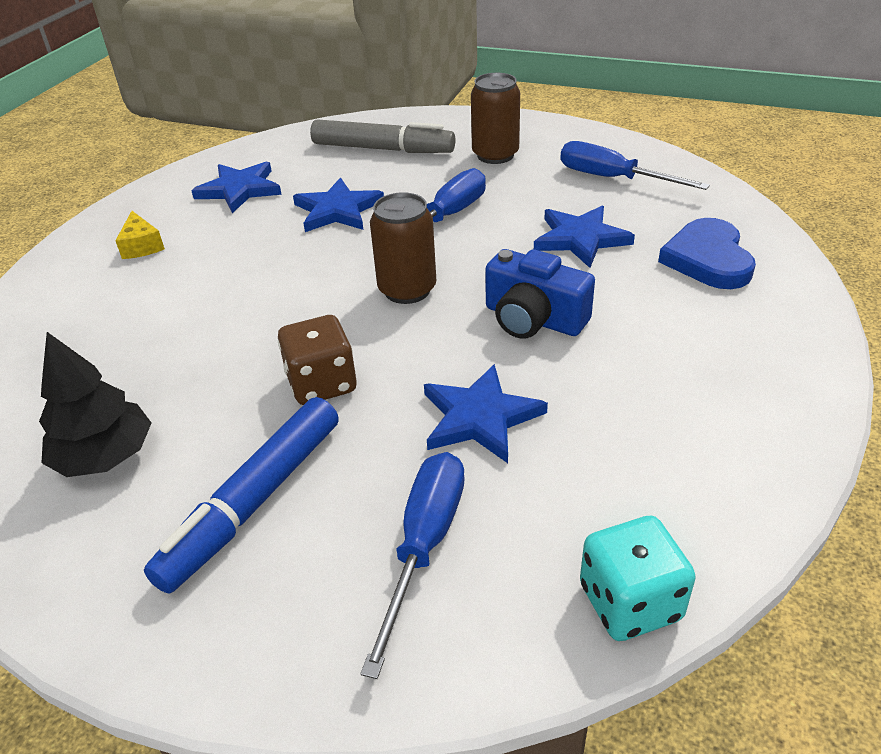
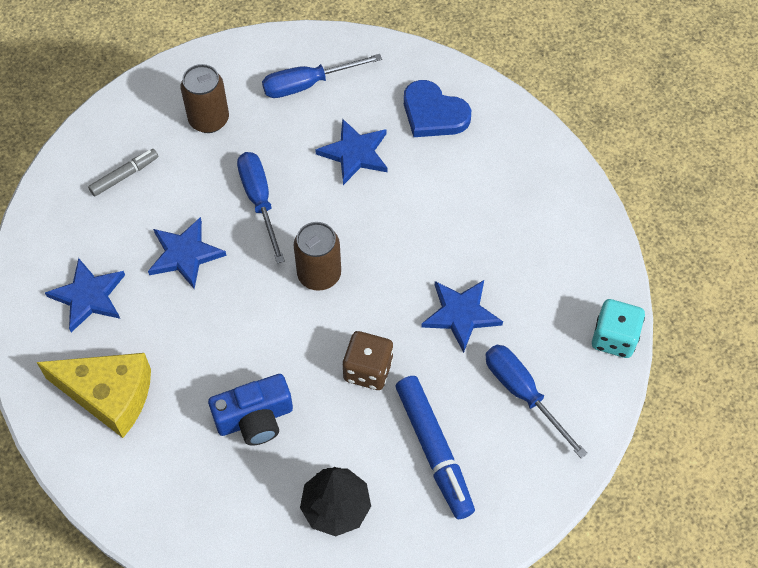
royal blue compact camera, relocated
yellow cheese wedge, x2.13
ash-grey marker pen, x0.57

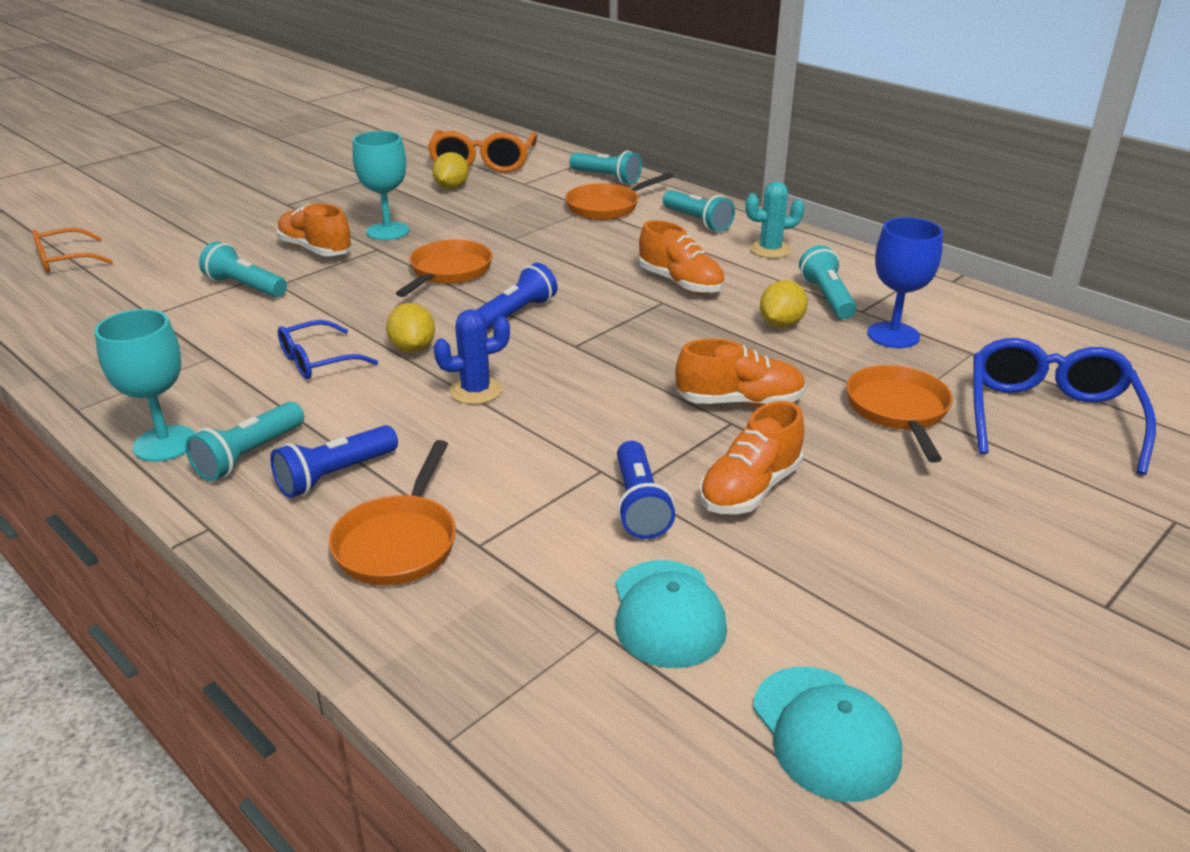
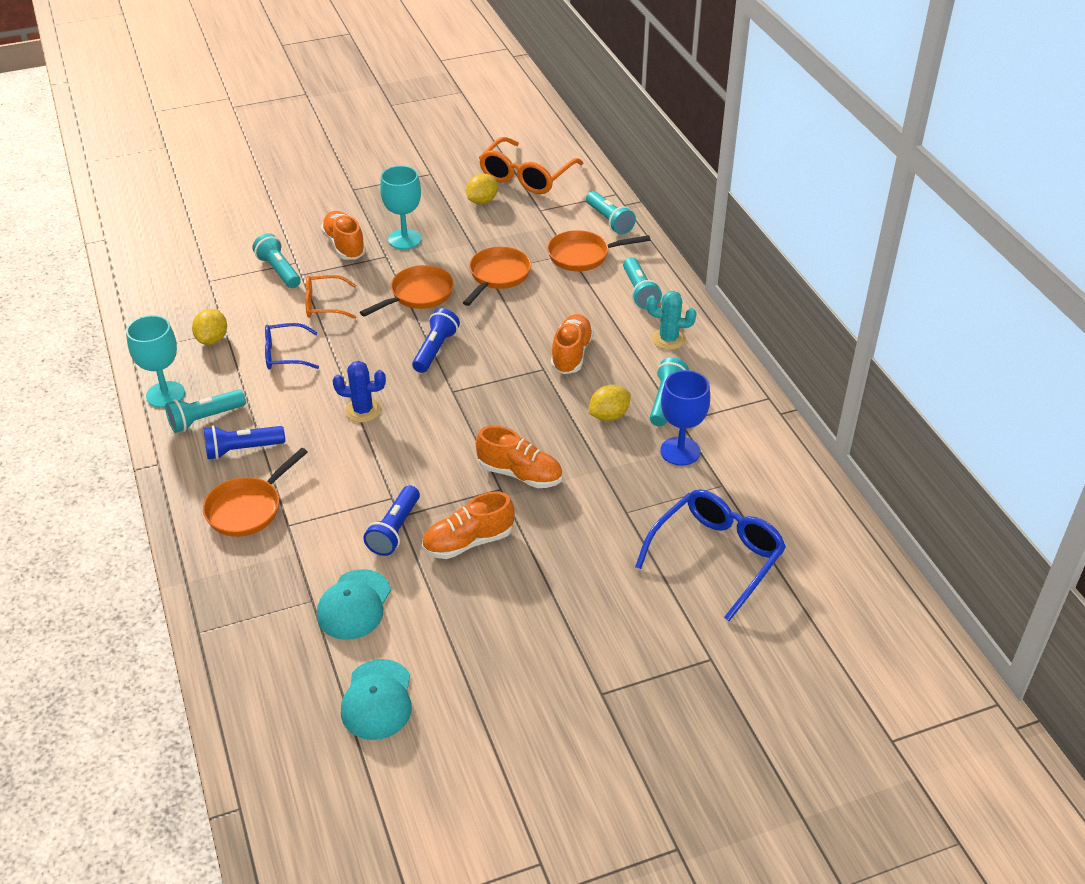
orange spectacles (no. 1 from left), relocated
yellow citrus fruit (no. 1 from left), relocated
orange pan (no. 4 from left in the first image) → orange pan (no. 3 from left), relocated
royal blue pocket torch (no. 2 from left in the first image) → royal blue pocket torch (no. 3 from left), 45 degrees counterclockwise
orange lace-up shoe (no. 2 from left in the first image) → orange lace-up shoe (no. 4 from left), 150 degrees counterclockwise

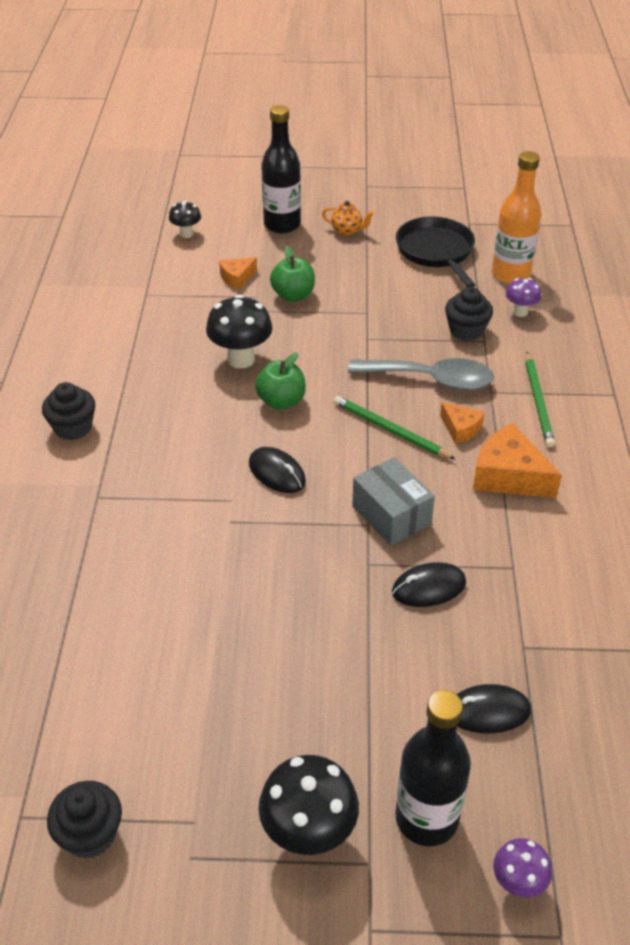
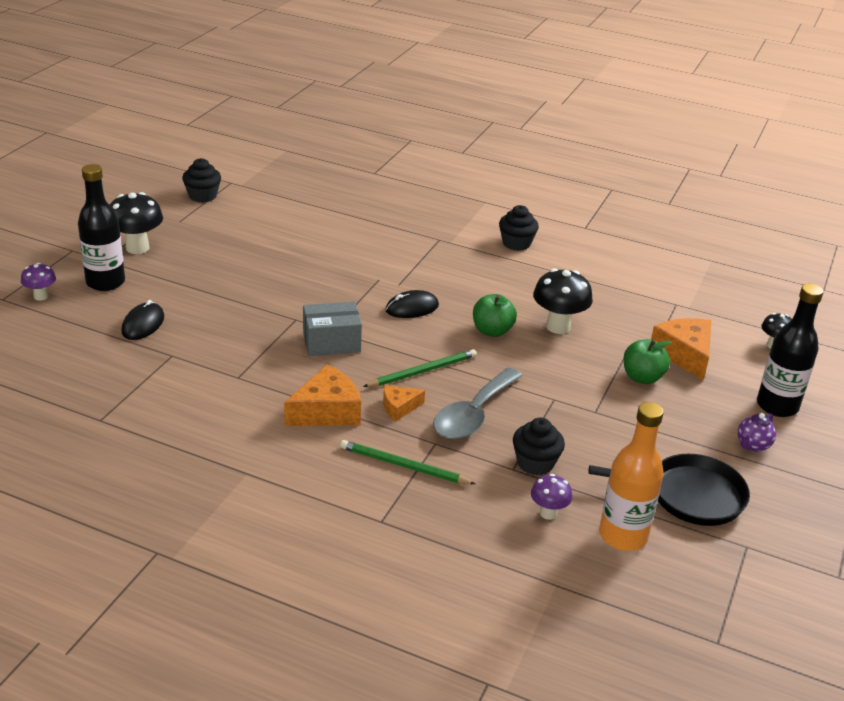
ebony computer mouse (no. 2 from left) → -
orange tea pot → violet tea pot
orange cheese wedge (no. 1 from left in the first image) → orange cheese wedge (no. 3 from left), x1.77

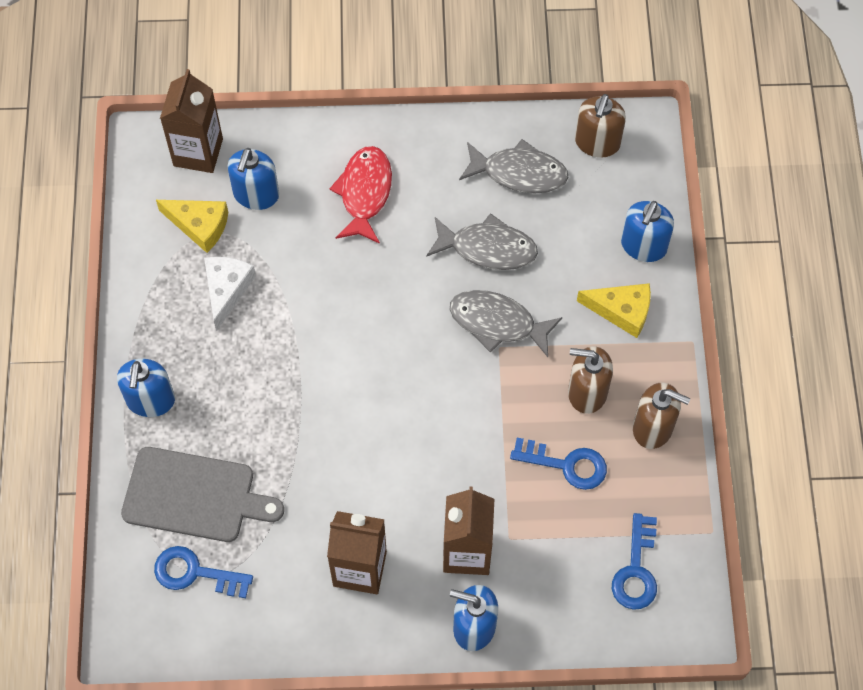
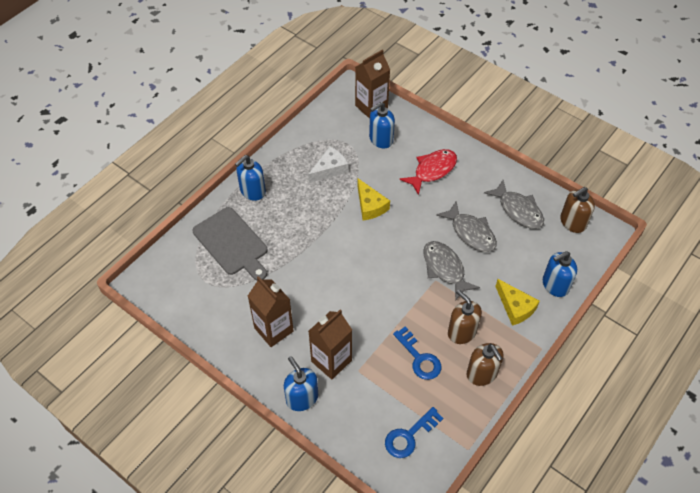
royal blue door key (no. 1 from left) → -
yellow cheese wedge (no. 1 from left), relocated

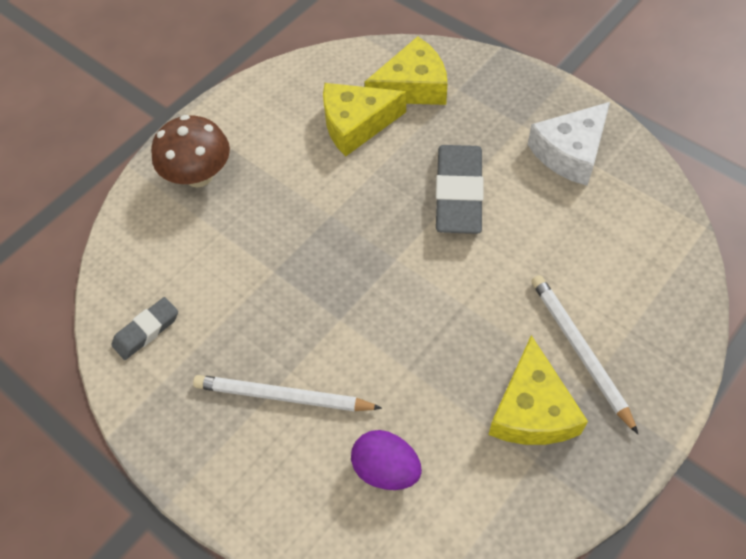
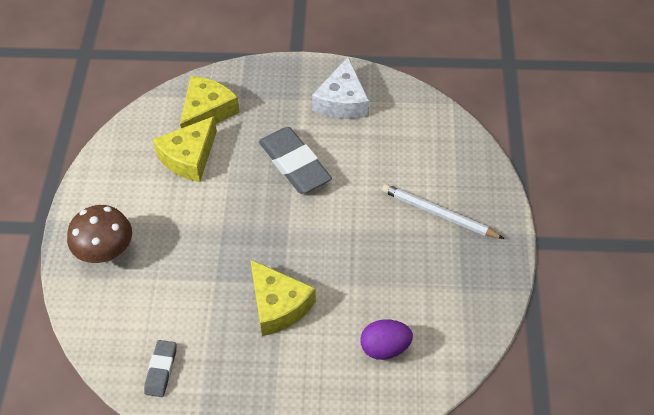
pure white wooden pencil (no. 1 from left) → -
yellow cheese wedge (no. 3 from left), relocated

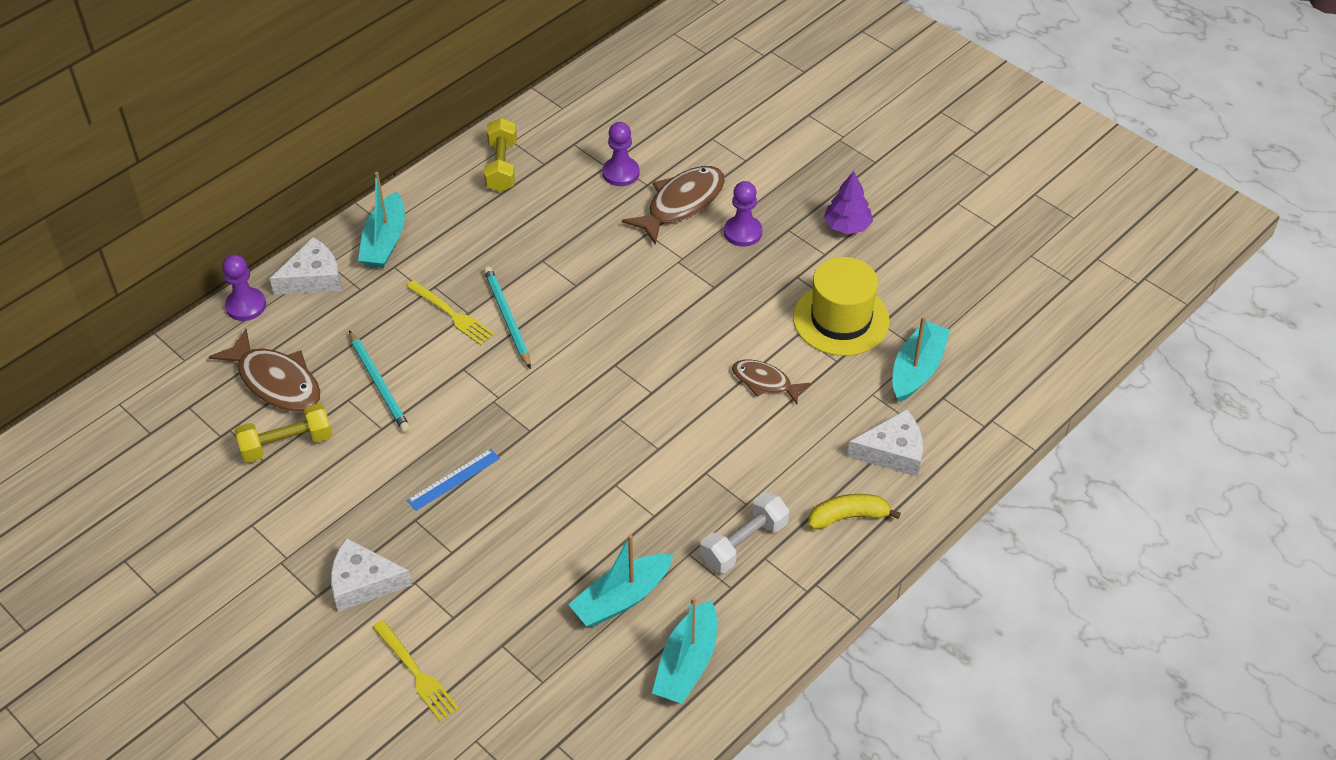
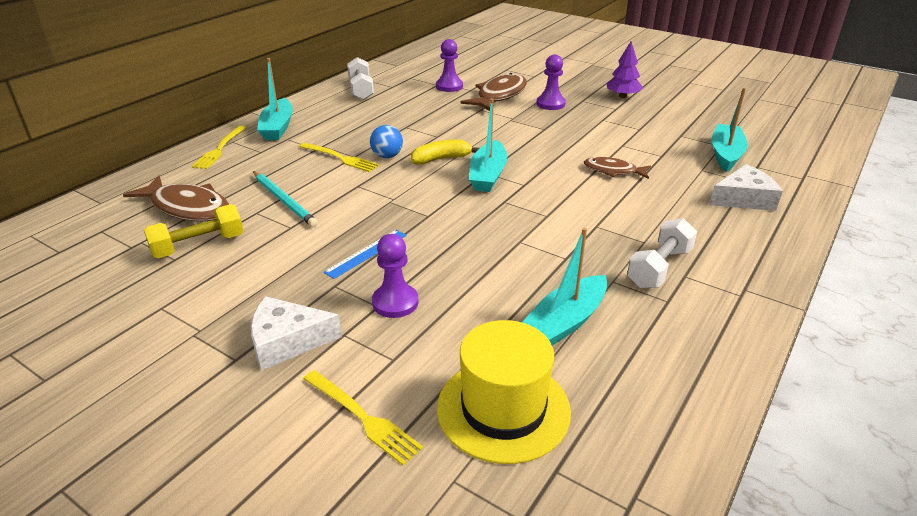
violet pawn (no. 1 from left), relocated
teal toy boat (no. 3 from left in the first image) → teal toy boat (no. 2 from left), relocated
yellow tall hat, relocated
yellow toy banana, relocated
pure white cheese wedge (no. 1 from left) → yellow fork (no. 1 from left)
teal wooden pencil (no. 2 from left) → royal blue ball
yellow free weight (no. 2 from left) → pure white free weight (no. 1 from left)

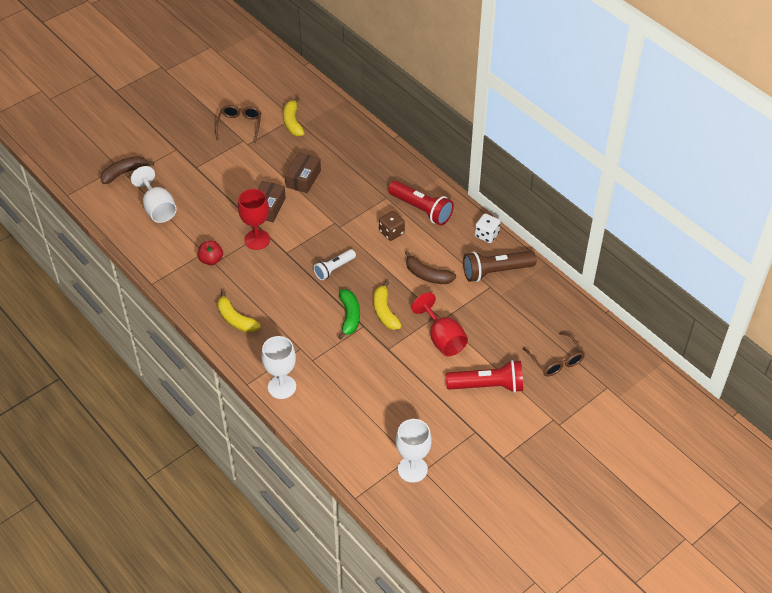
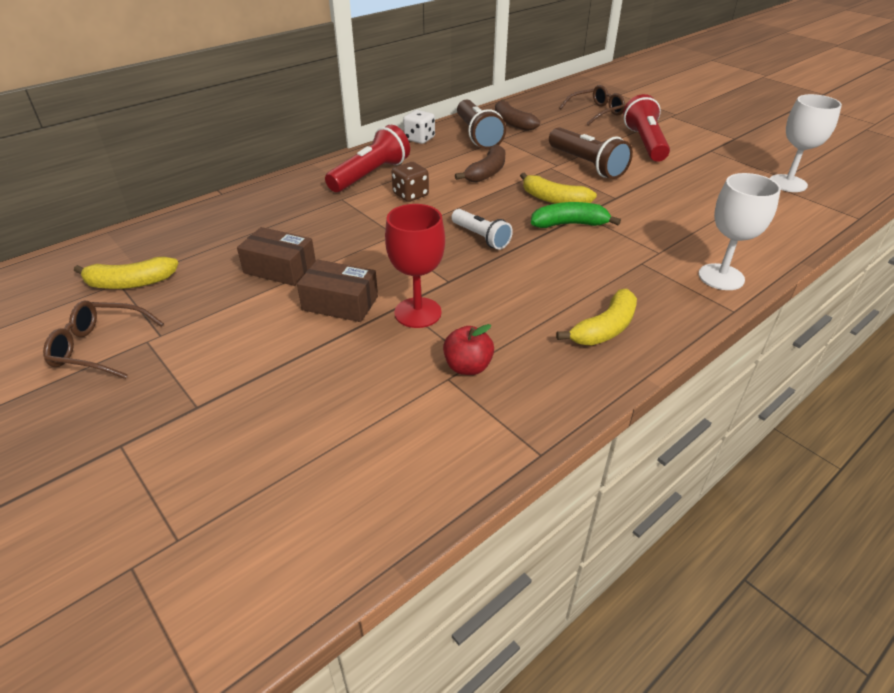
pure white goblet (no. 1 from left) → -
russet toy banana (no. 1 from left in the first image) → russet toy banana (no. 2 from left), relocated
scarlet goblet (no. 2 from left) → russet pocket torch (no. 2 from left)
yellow toy banana (no. 3 from left in the first image) → yellow toy banana (no. 2 from left), 45 degrees clockwise

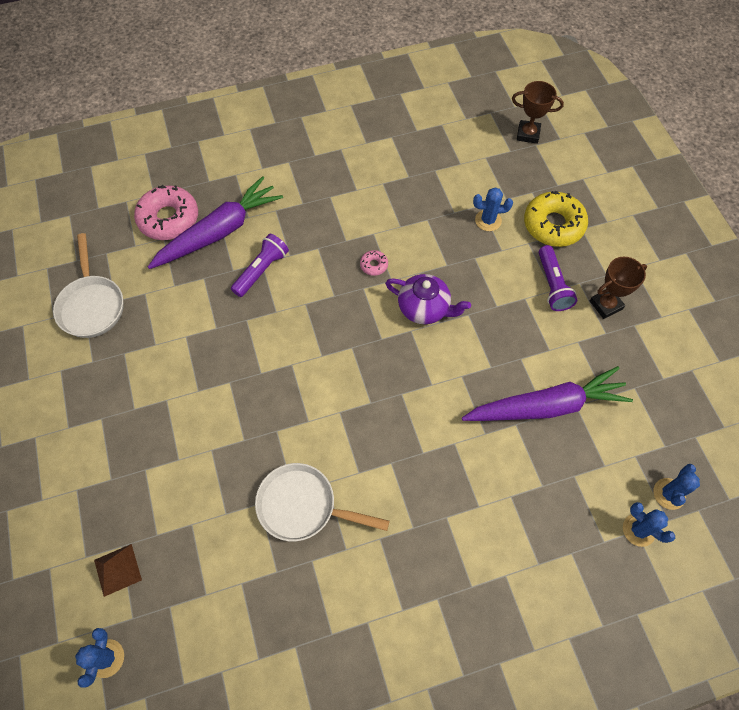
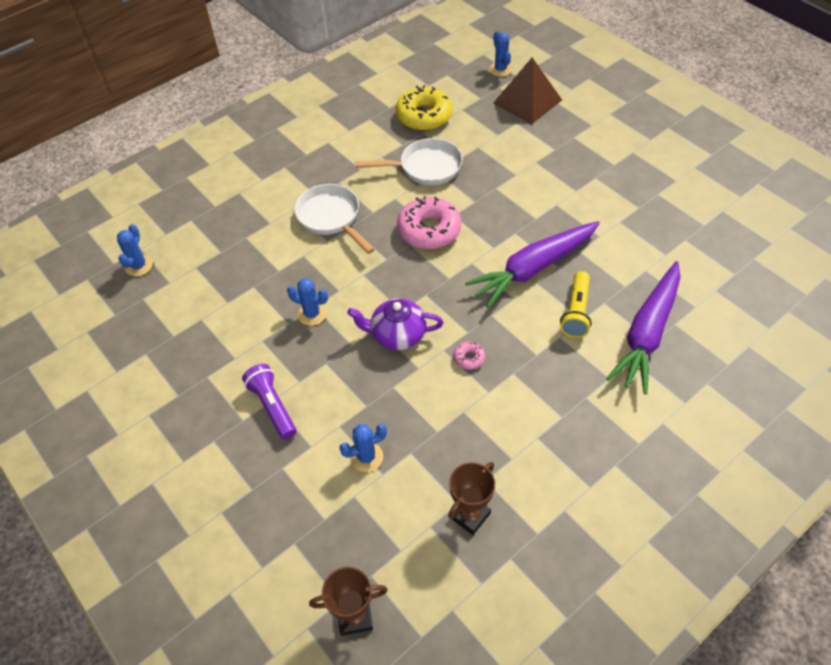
pure white pan (no. 1 from left), relocated
rosy glazed donut (no. 1 from left), relocated
violet root vegetable (no. 2 from left in the first image) → violet root vegetable (no. 1 from left), relocated
yellow glazed donut, relocated
russet award cup (no. 2 from left), relocated
royal blue saguaro cactus (no. 3 from left in the first image) → royal blue saguaro cactus (no. 2 from left), relocated
violet pocket torch (no. 1 from left) → yellow pocket torch
russet pyramid, x1.79

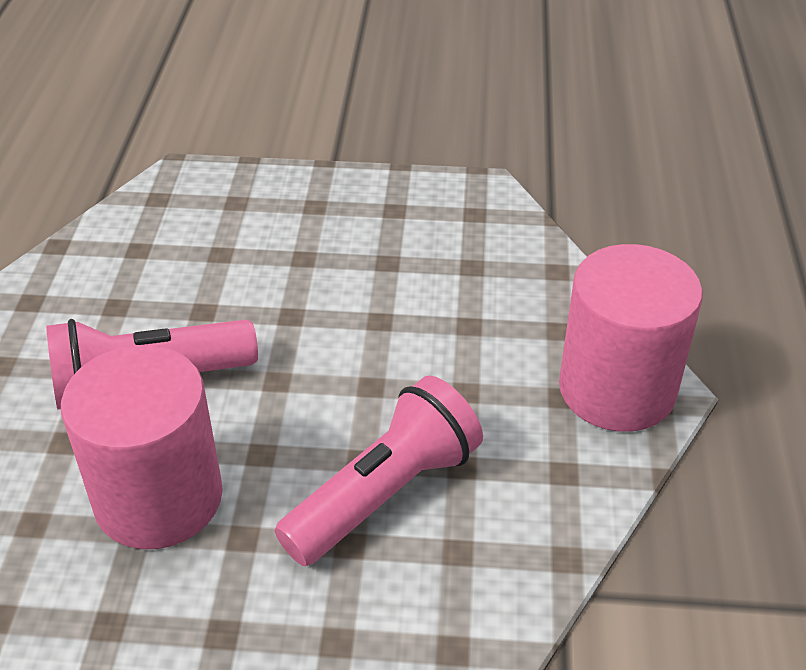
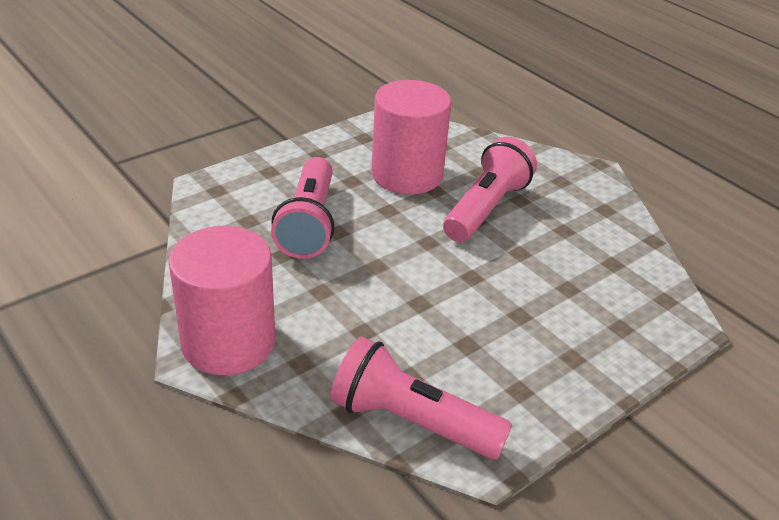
- → rosy pocket torch (no. 2 from left)

